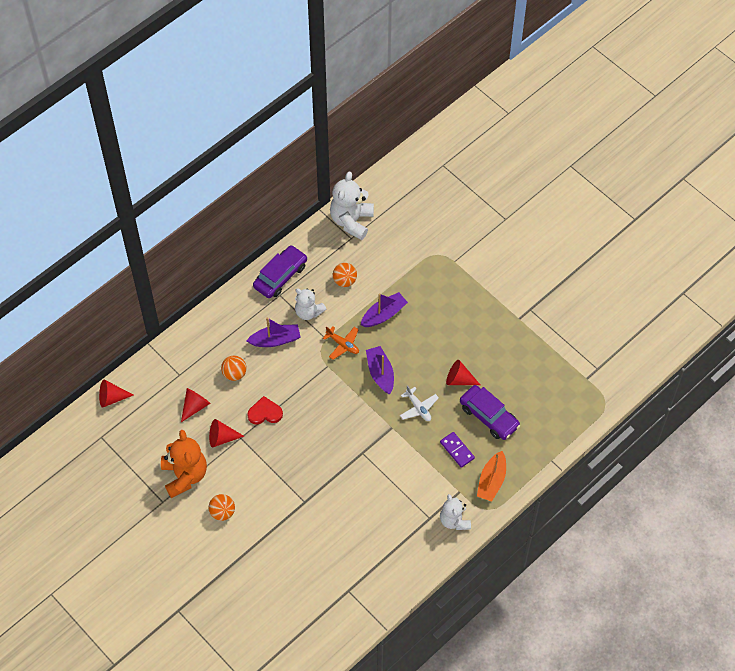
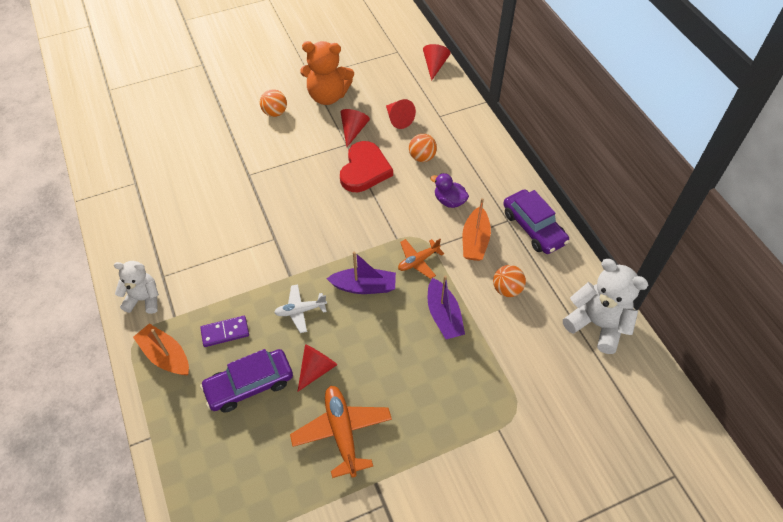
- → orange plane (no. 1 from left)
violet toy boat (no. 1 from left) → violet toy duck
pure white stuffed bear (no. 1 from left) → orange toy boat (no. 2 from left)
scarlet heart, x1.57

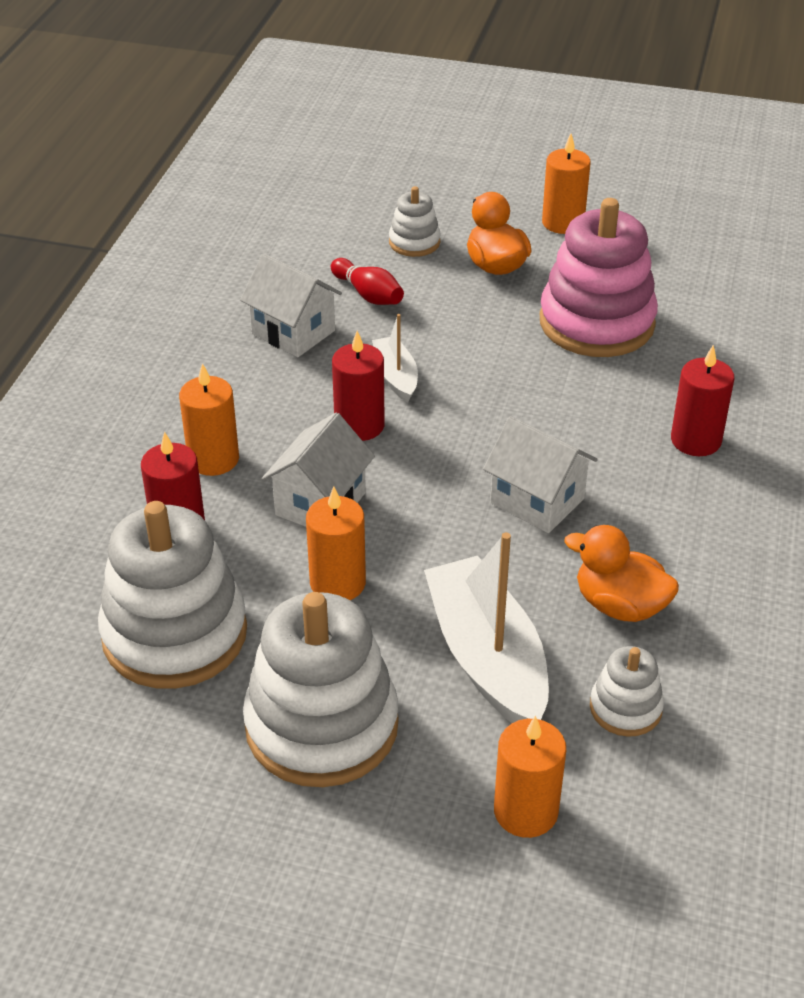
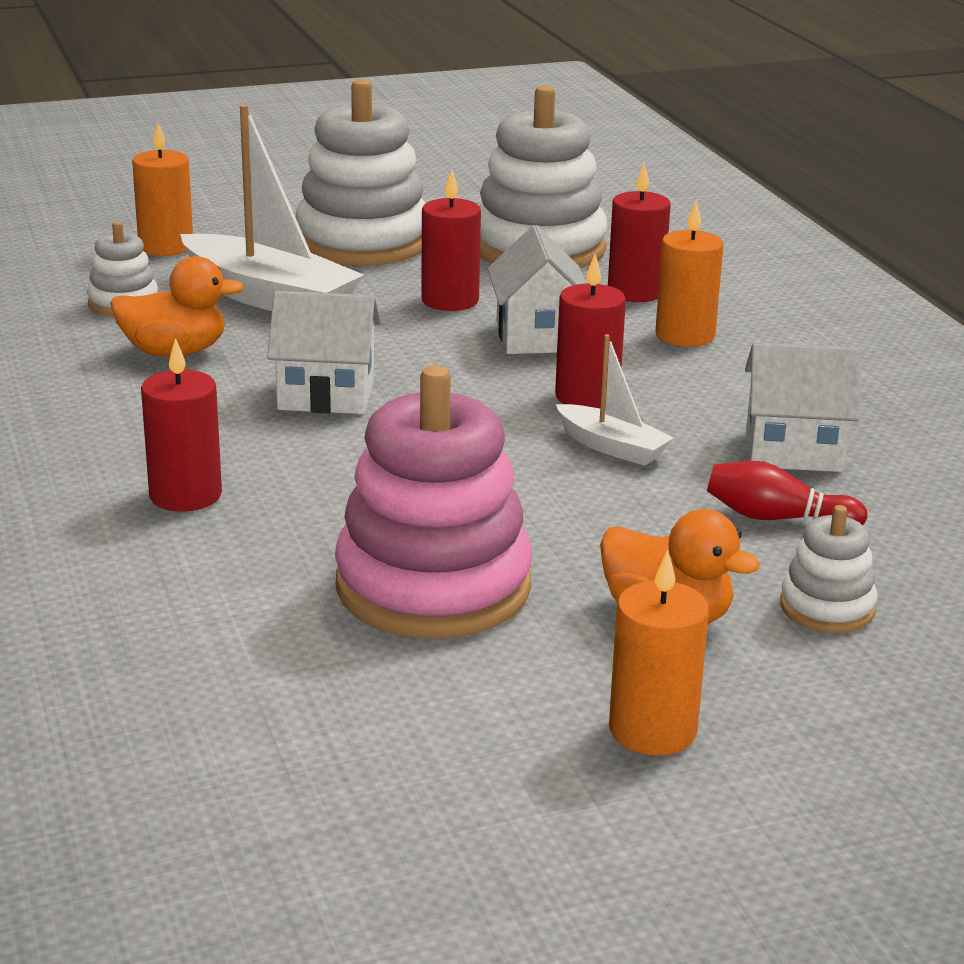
orange pillar candle (no. 2 from left) → scarlet pillar candle (no. 2 from left)

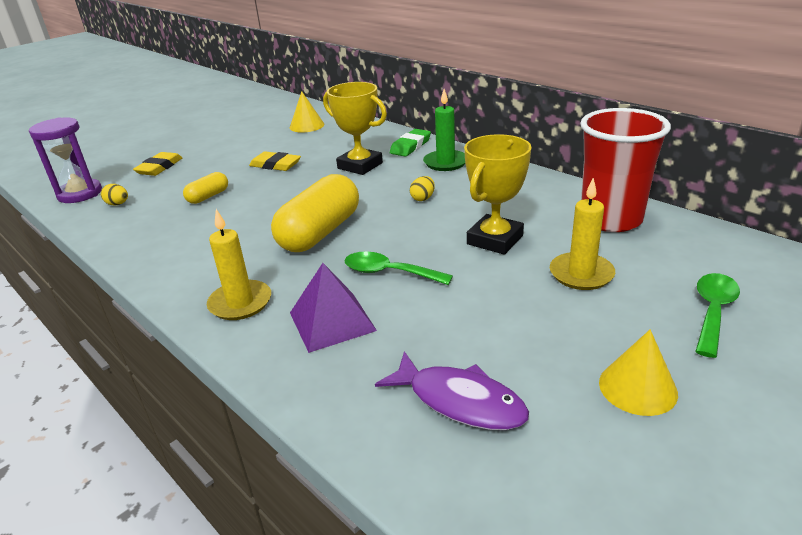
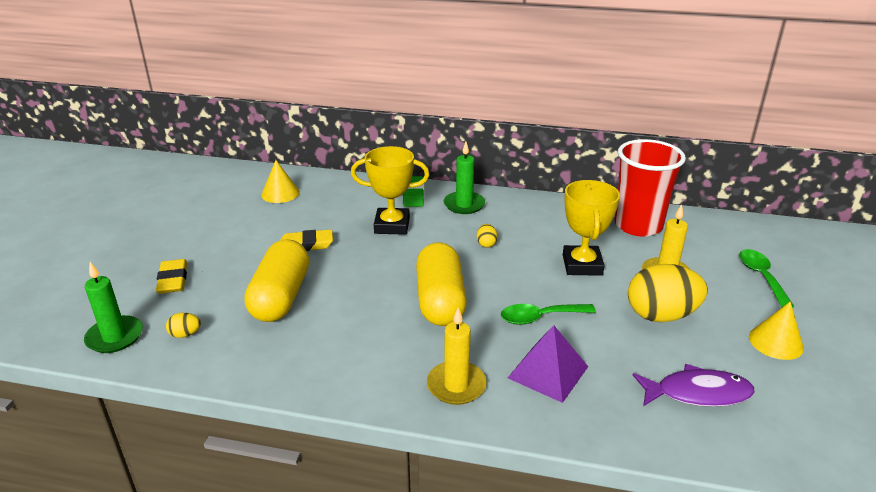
- → yellow egg (no. 3 from left)
violet sandglass → green pillar candle (no. 1 from left)
yellow pill shape (no. 1 from left), x2.02

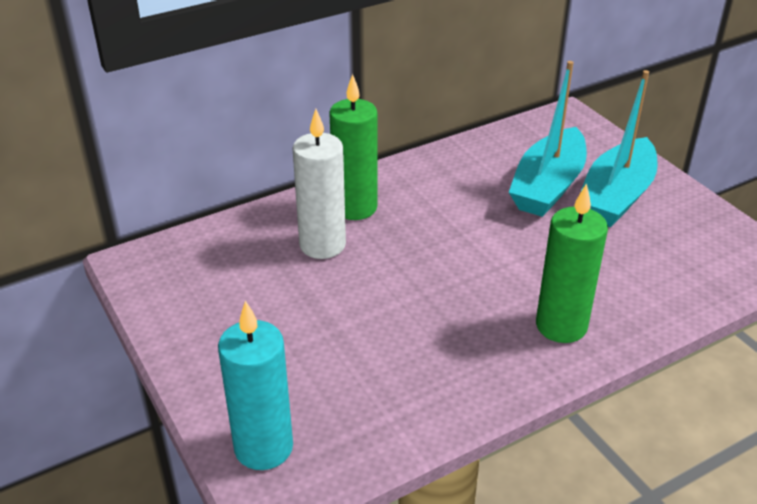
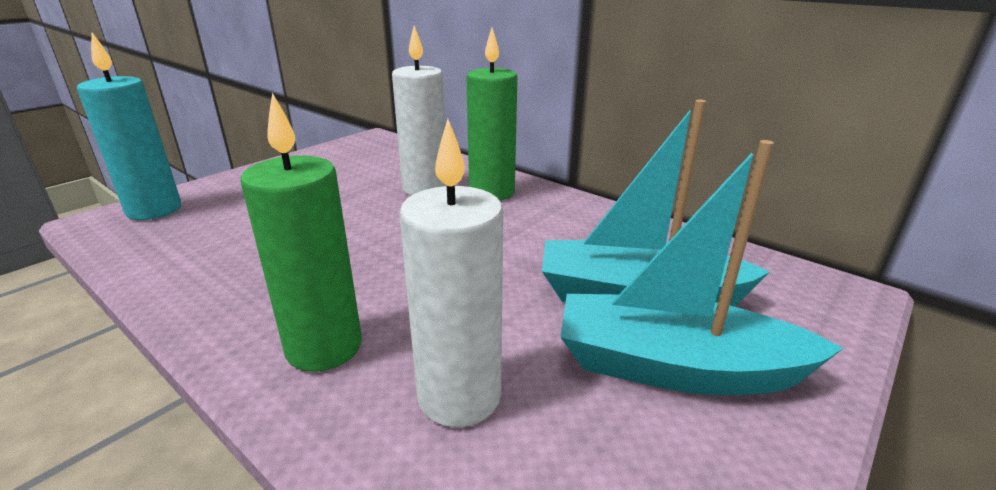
- → pure white pillar candle (no. 2 from left)

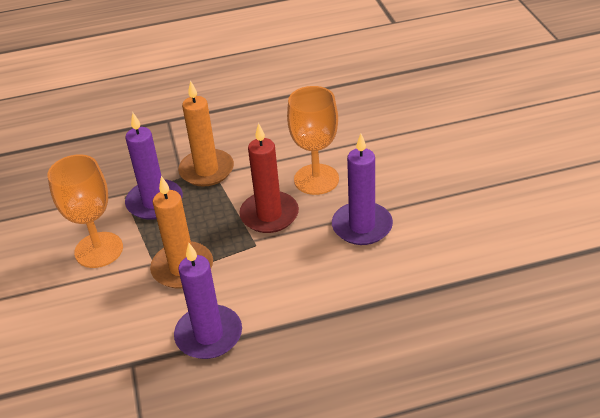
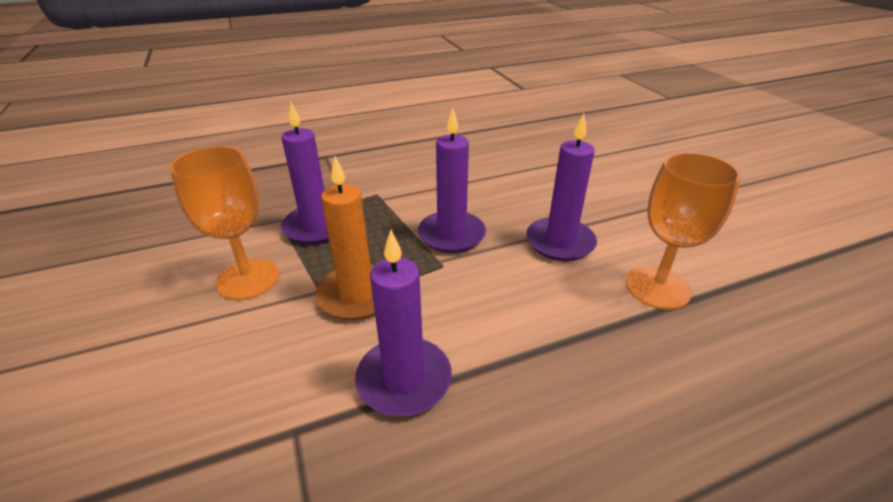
orange pillar candle (no. 2 from left) → -
orange goblet (no. 2 from left), relocated
scarlet pillar candle → violet pillar candle (no. 3 from left)

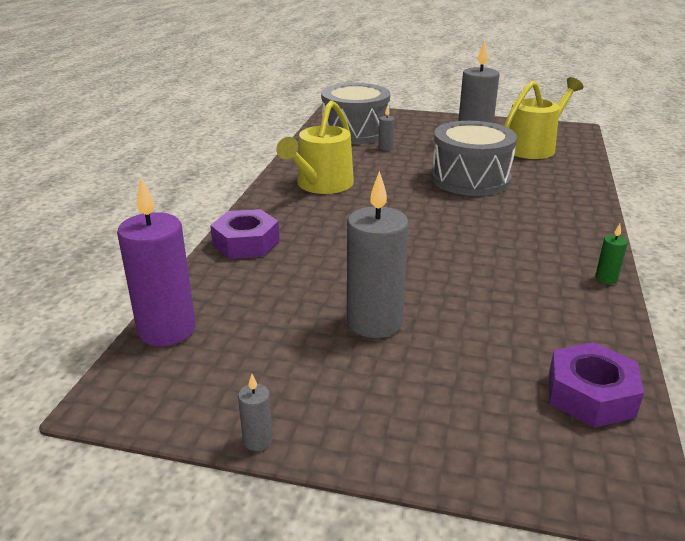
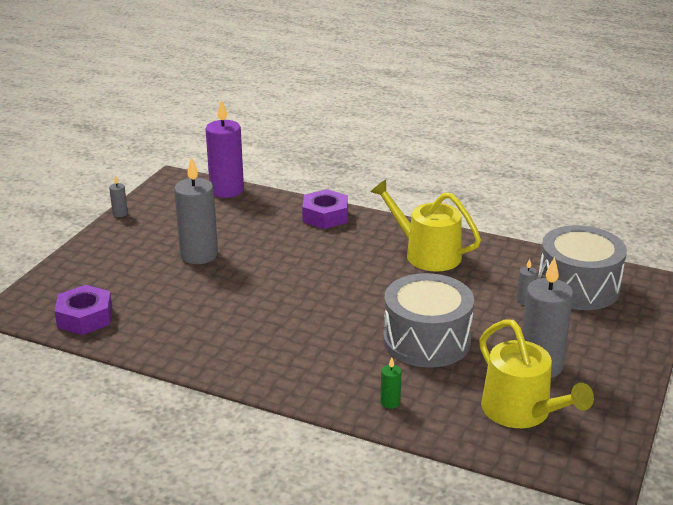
green pillar candle, relocated

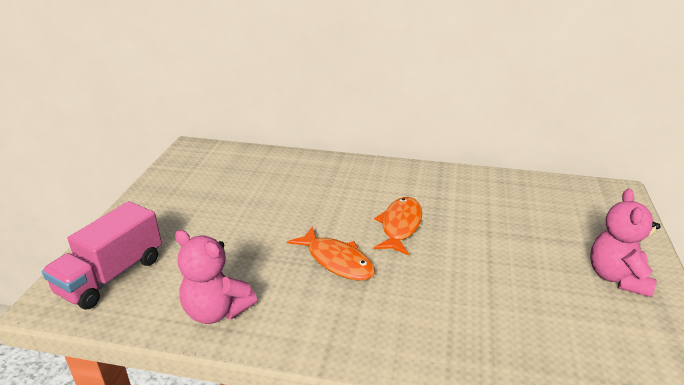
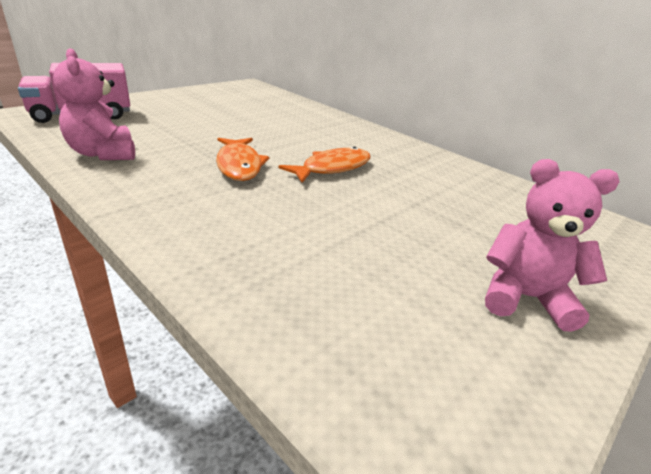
rosy stuffed bear (no. 2 from left), 60 degrees clockwise

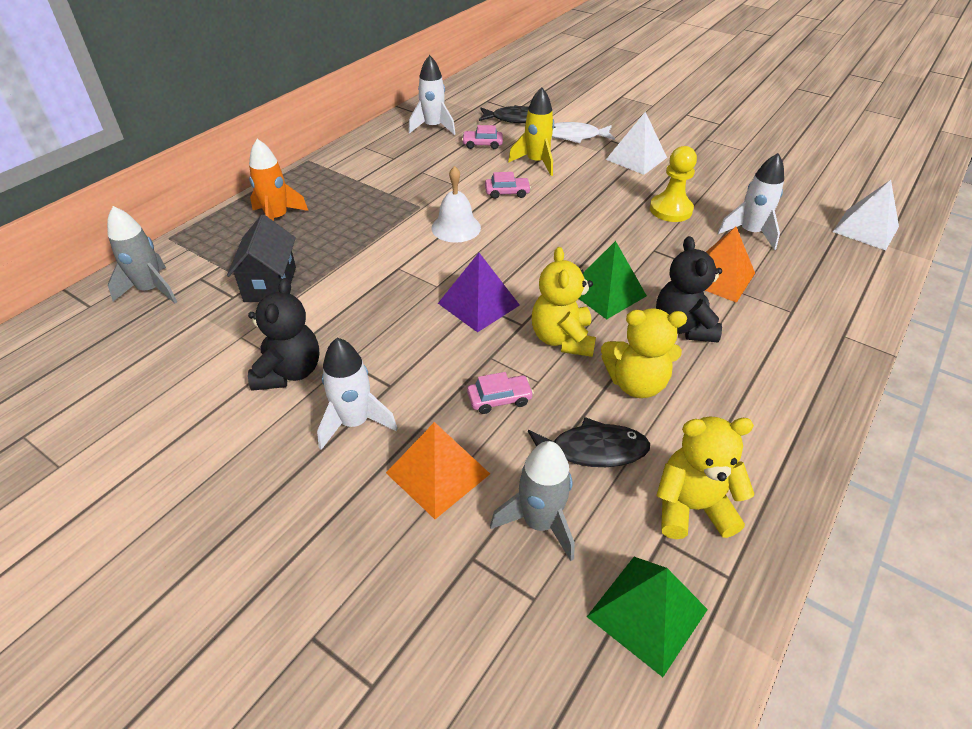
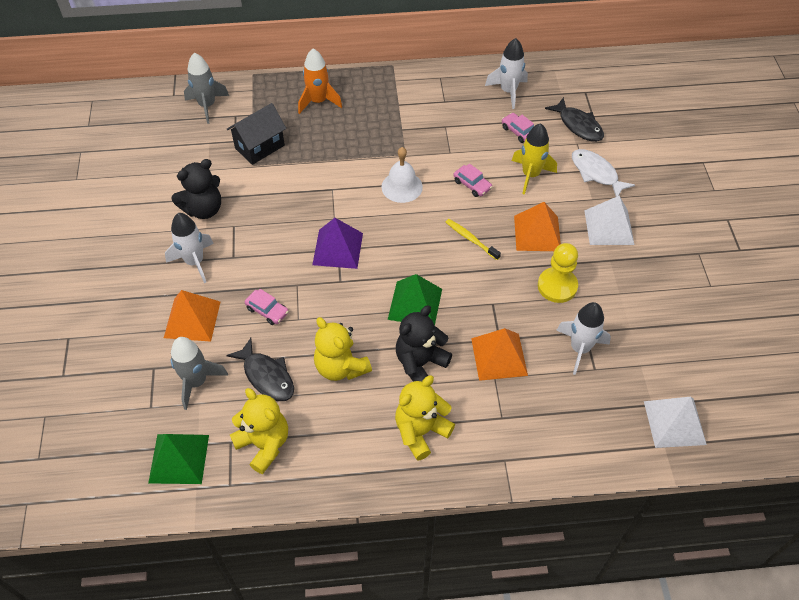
- → yellow tooth brush
- → orange pyramid (no. 3 from left)
yellow stuffed bear (no. 1 from left in the first image) → yellow stuffed bear (no. 3 from left), relocated

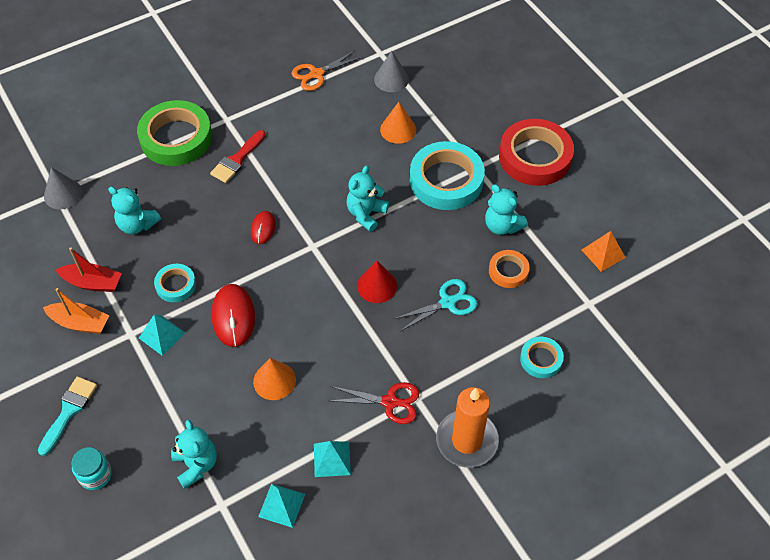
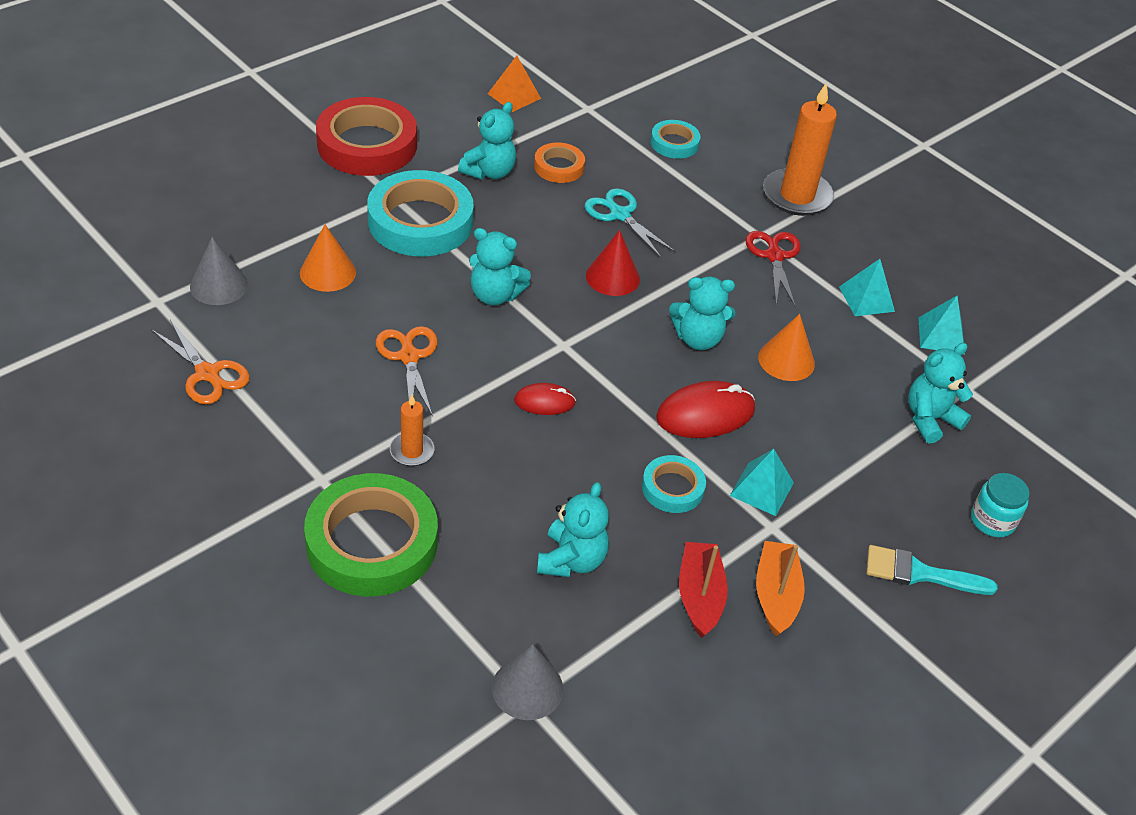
- → orange pair of scissors (no. 2 from left)
- → teal stuffed bear (no. 4 from left)
scarlet paint brush → orange pillar candle (no. 1 from left)

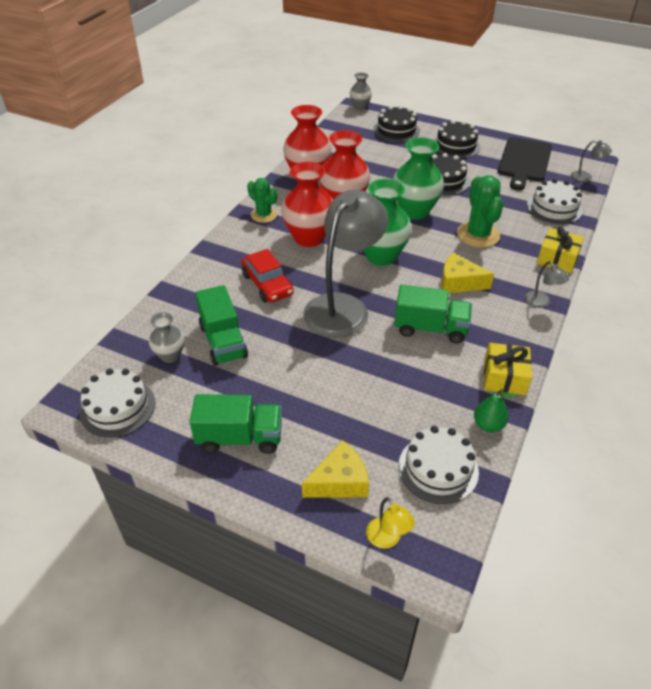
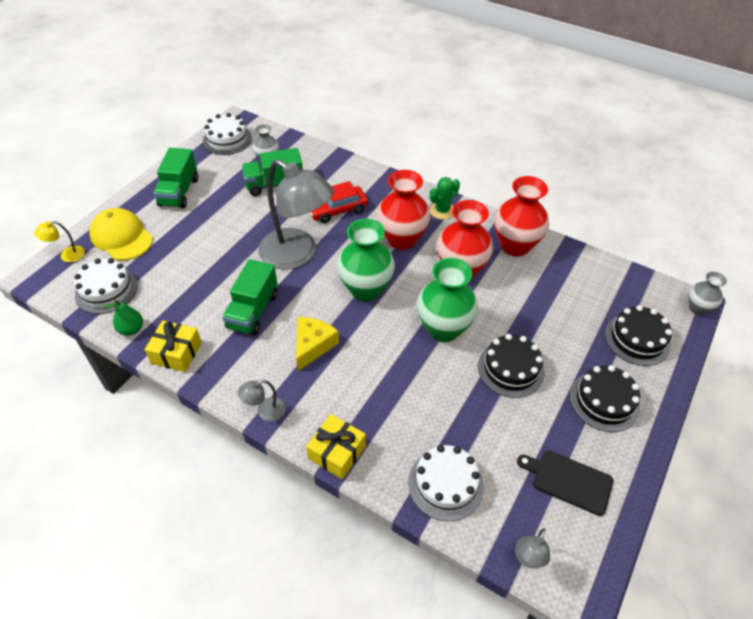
green saguaro cactus (no. 2 from left) → -
yellow cheese wedge (no. 1 from left) → yellow peaked cap
ebony cutting board, x0.66

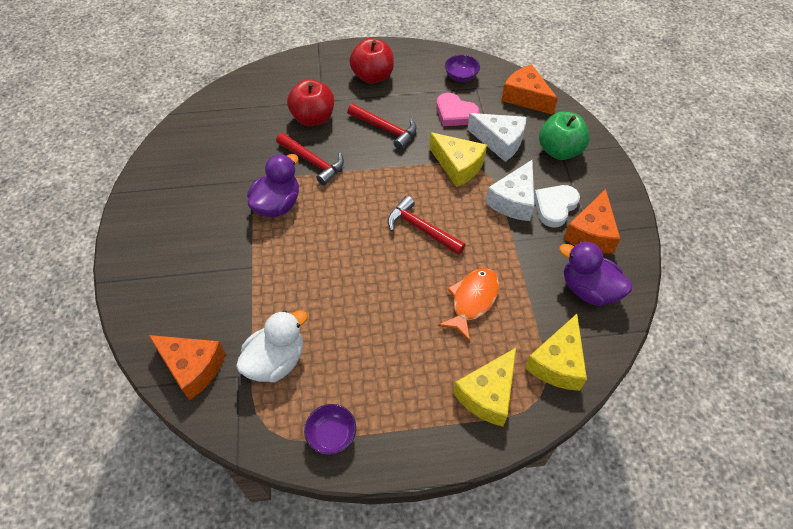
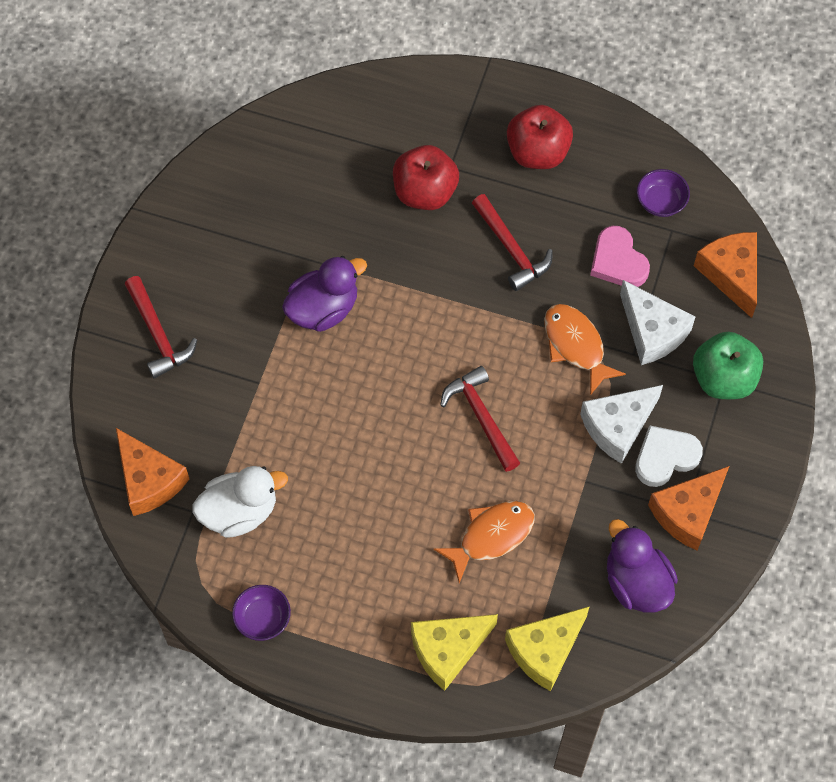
scarlet claw hammer (no. 1 from left), relocated
yellow cheese wedge (no. 1 from left) → orange toy fish (no. 2 from left)

